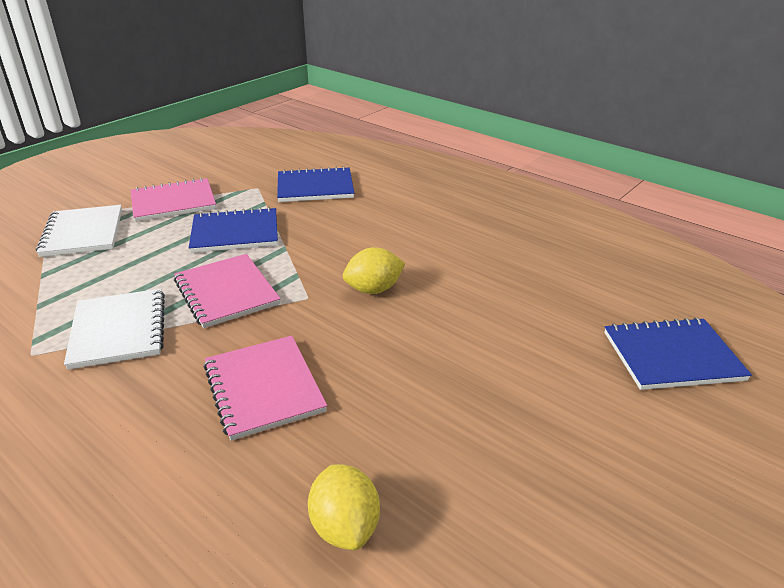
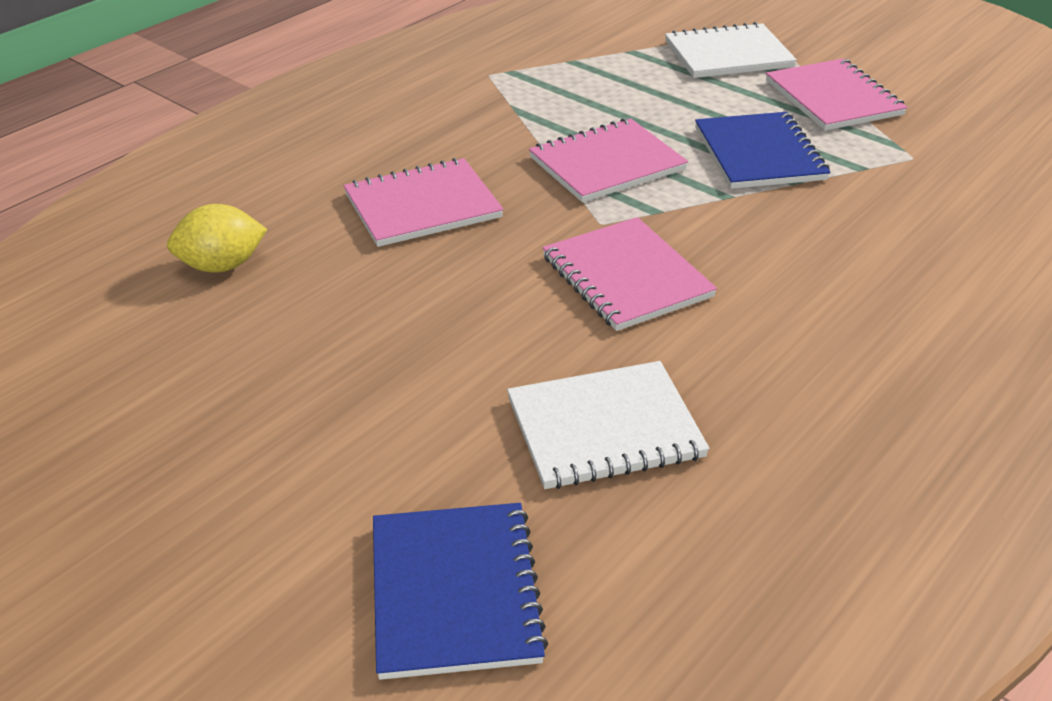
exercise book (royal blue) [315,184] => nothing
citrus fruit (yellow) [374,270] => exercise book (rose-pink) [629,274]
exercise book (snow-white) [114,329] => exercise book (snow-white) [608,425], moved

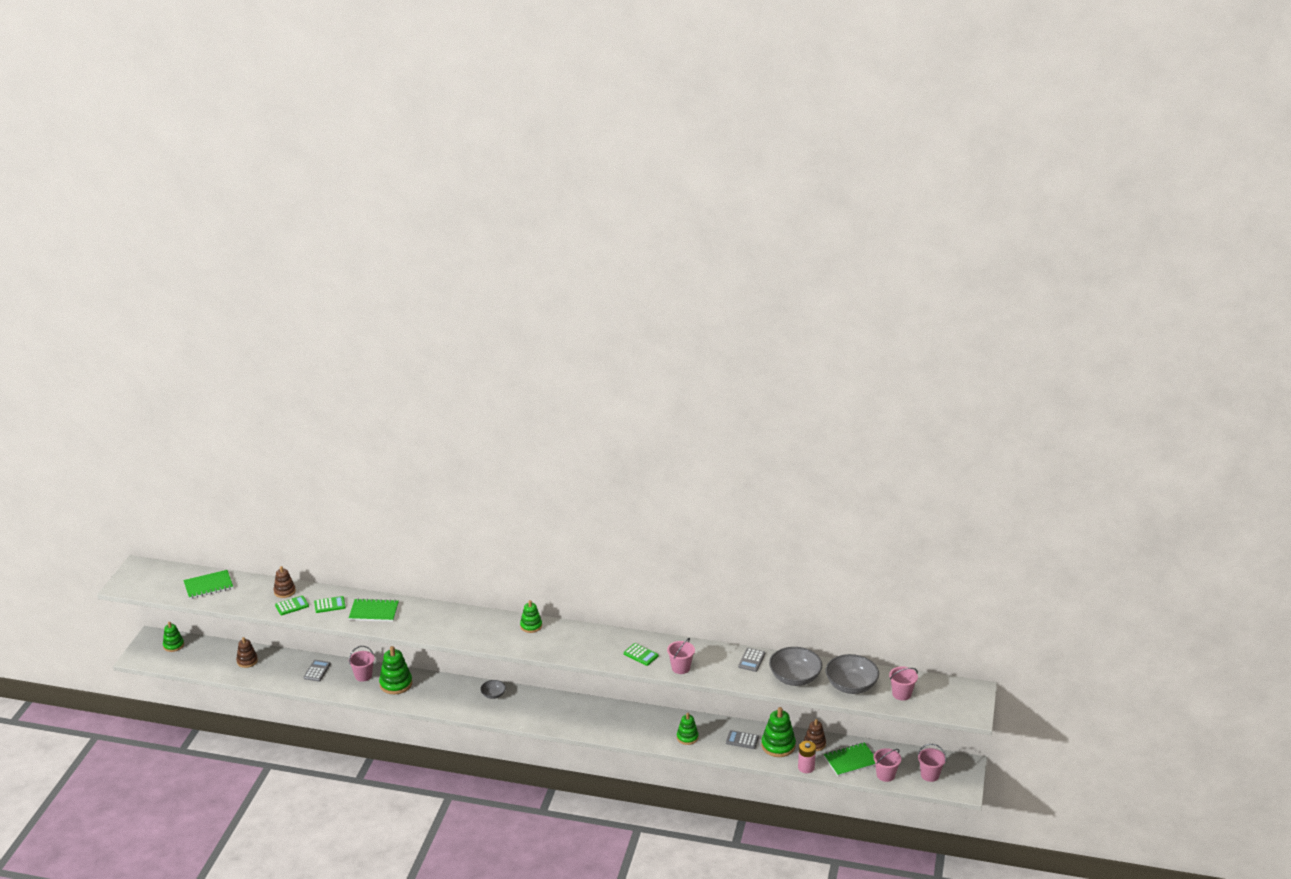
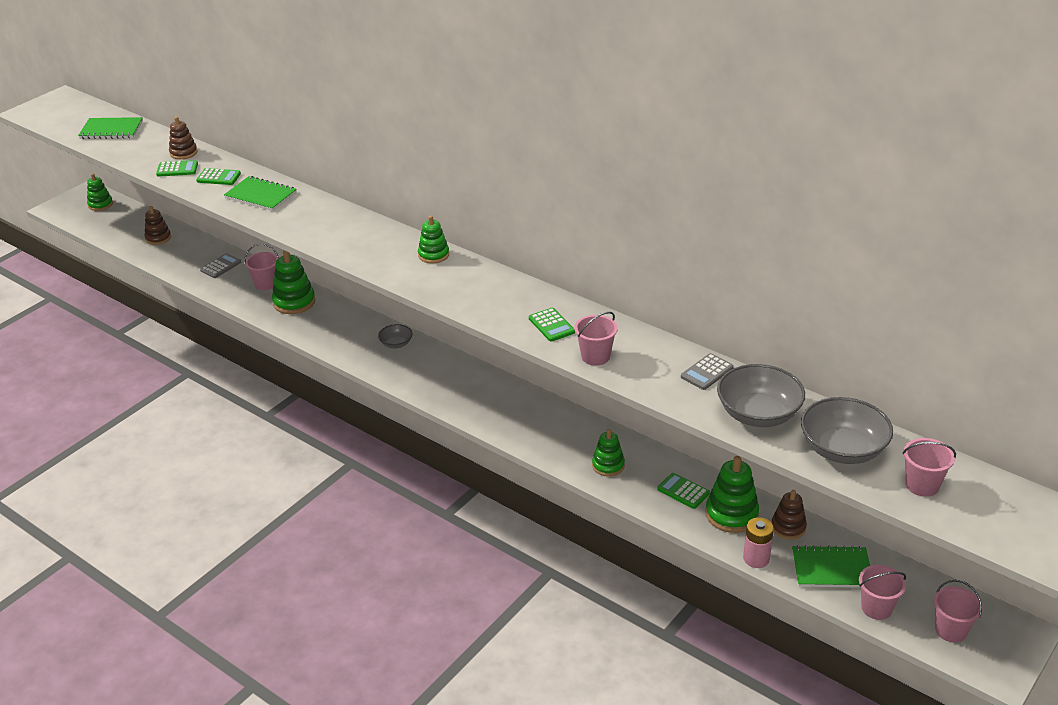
pocket calculator (ash-grey) [742,739] => pocket calculator (green) [683,491]

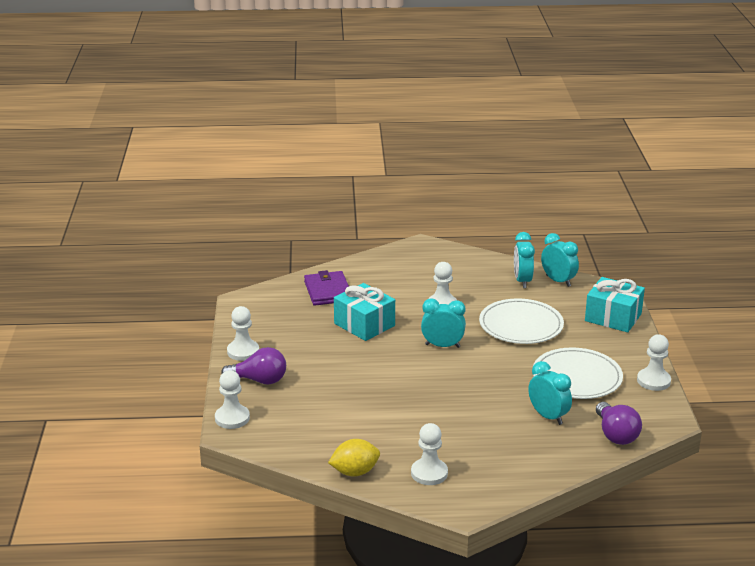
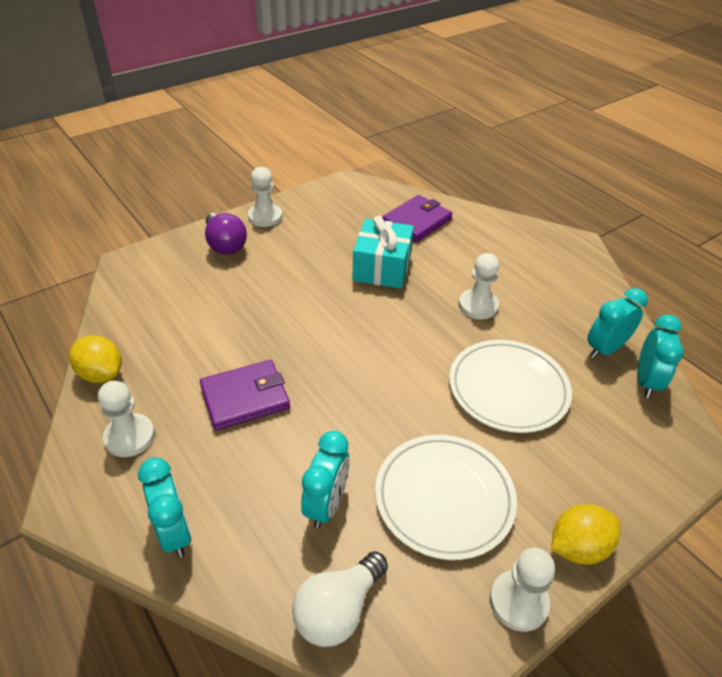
gift (aqua) [615,305] => nothing
alarm clock (aqua) [443,323] => alarm clock (aqua) [165,507], moved
pawn (snow-white) [232,399] => nothing
lightbulb (purple) [619,423] => lightbulb (snow-white) [340,599]
nothing => wallet (purple) [245,395]
nothing => citrus fruit (yellow) [585,534]

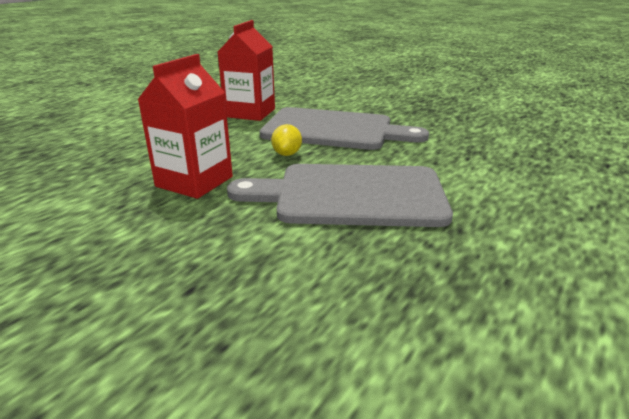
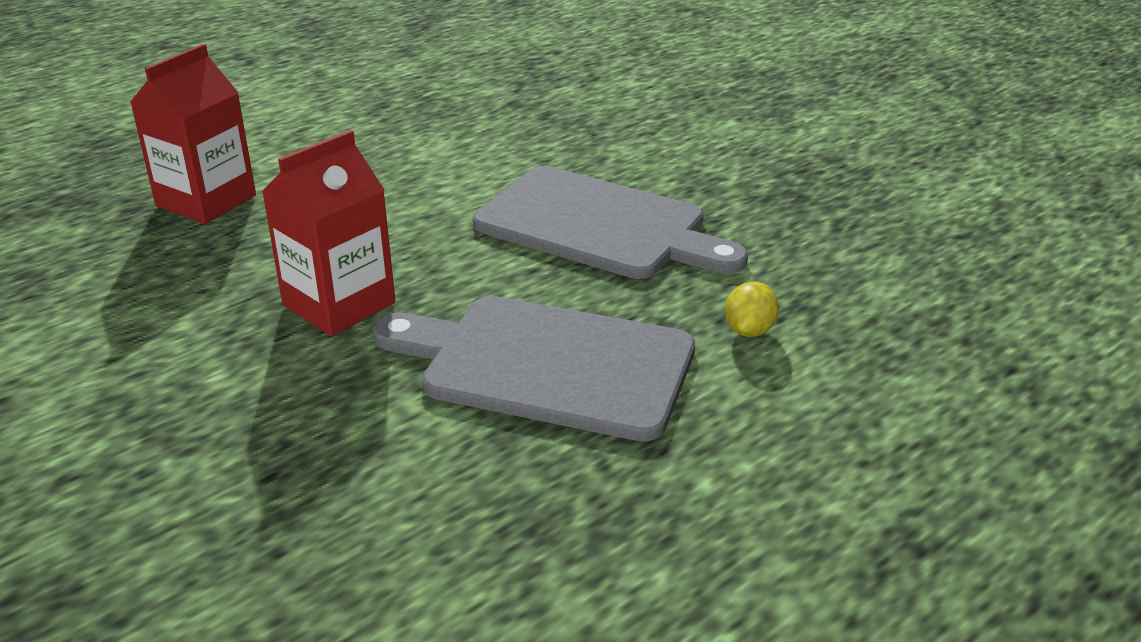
carton (crimson) [246,70] => carton (crimson) [193,134], moved
citrus fruit (yellow) [286,140] => citrus fruit (yellow) [752,309], moved

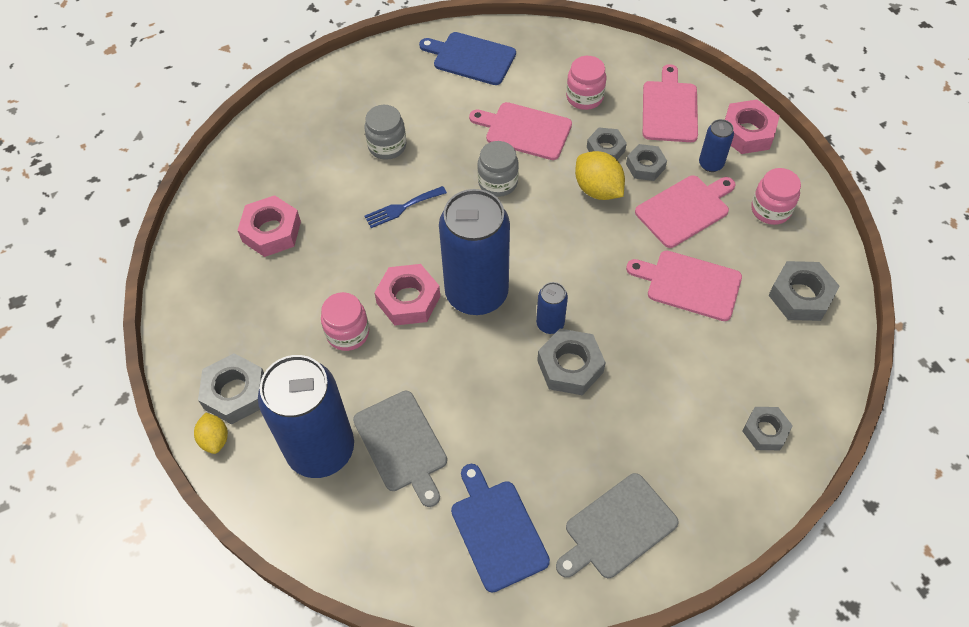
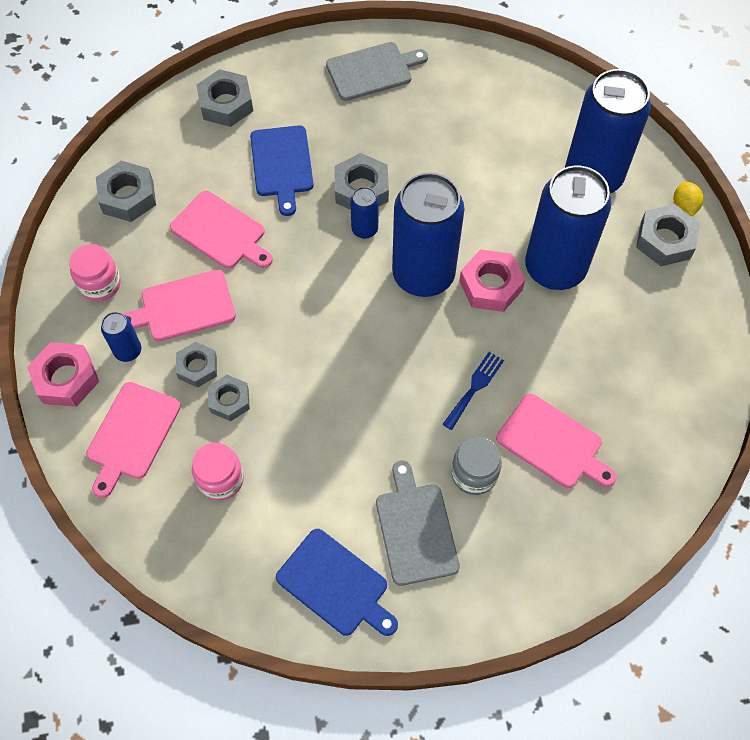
bread board (rose-pink) [520,131] => bread board (rose-pink) [556,441], moved
preserve jar (ash-grey) [498,169] => nothing
citrus fruit (yellow) [600,175] => nothing
fork (royal blue) [405,207] => fork (royal blue) [473,391], 45 degrees counterclockwise
hex nut (rose-pink) [269,226] => nothing
preserve jar (rose-pink) [345,321] => can (royal blue) [568,228]
bread board (ash-grey) [400,449] => bread board (ash-grey) [418,523], moved
hex nut (ash-grey) [767,428] => hex nut (ash-grey) [224,98], x1.50
bread board (royal blue) [500,528] => bread board (royal blue) [282,170], moved

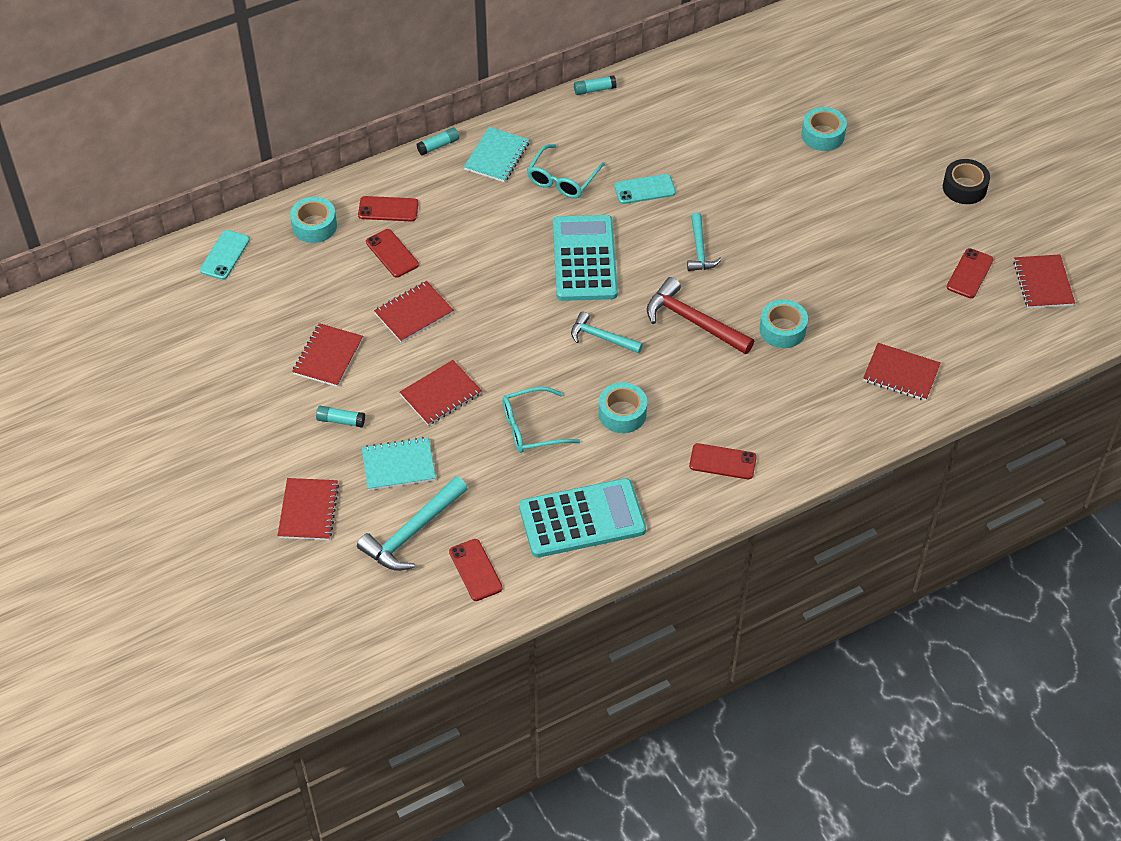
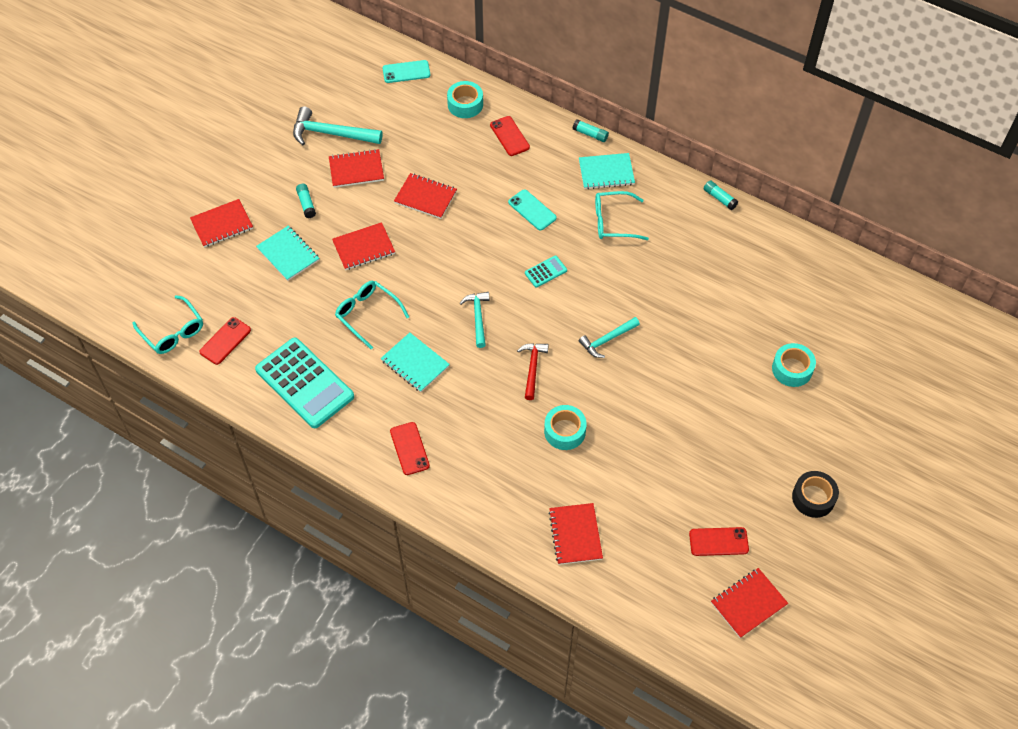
phone (aqua) [645,189] => phone (aqua) [532,209], moved
pocket calculator (aqua) [585,258] => pocket calculator (aqua) [546,272], x0.43
phone (crimson) [392,253] => nothing
carpenter's hammer (crimson) [700,315] => carpenter's hammer (crimson) [533,371], x0.64
exercise book (crimson) [441,393] => exercise book (crimson) [363,246], 45 degrees counterclockwise
sticky tape (aqua) [623,407] => exercise book (aqua) [415,362]
carpenter's hammer (aqua) [412,523] => carpenter's hammer (aqua) [338,125], moved
nothing => eyeglasses (aqua) [167,324]

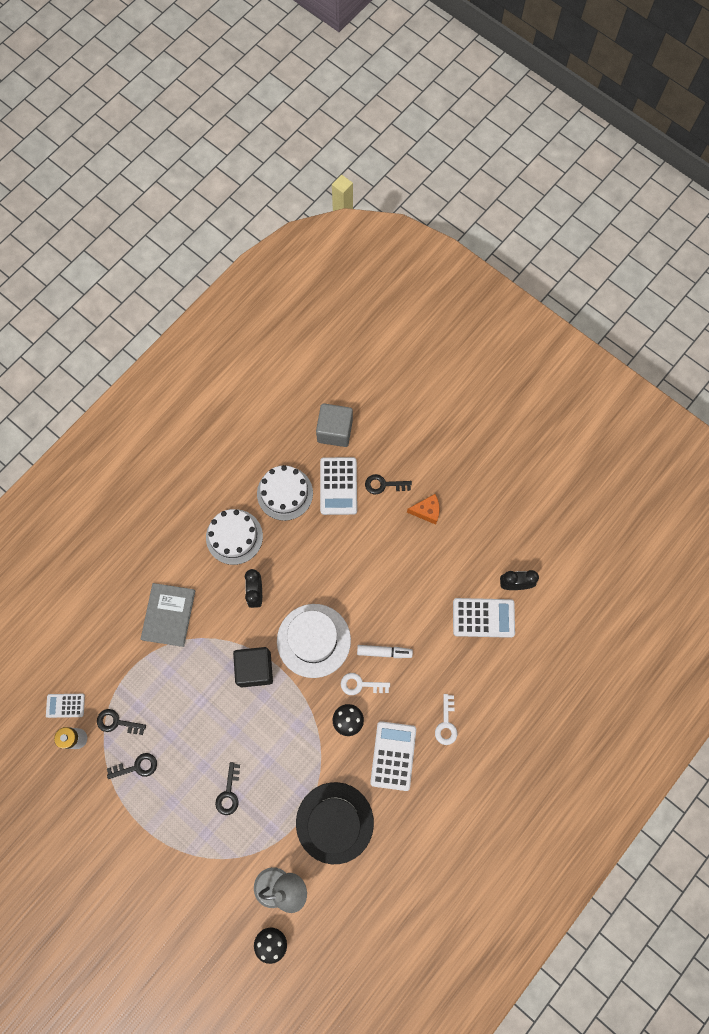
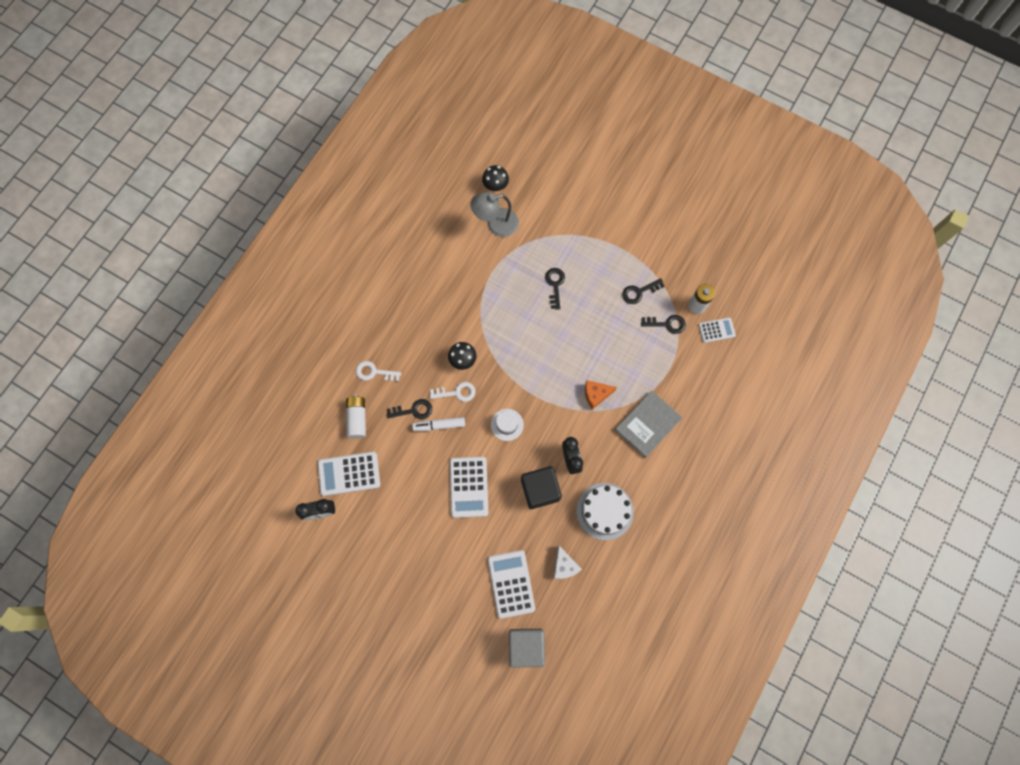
layer cake (snow-white) [285,493] => cheese wedge (snow-white) [567,562]
latchkey (black) [388,484] => latchkey (black) [409,409], moved
cheese wedge (orange) [423,509] => cheese wedge (orange) [601,394], moved
hardcover (ash-grey) [168,615] => hardcover (ash-grey) [648,424], 45 degrees clockwise
hat (snow-white) [314,641] => hat (snow-white) [507,425], x0.47
solid cube (black) [253,667] => solid cube (black) [541,487], moved
latchkey (snow-white) [446,719] => latchkey (snow-white) [378,371], 75 degrees counterclockwise
pocket calculator (snow-white) [393,756] => pocket calculator (snow-white) [469,487], moved
hat (black) [335,823] => nothing
nothing => battery (snow-white) [356,417]

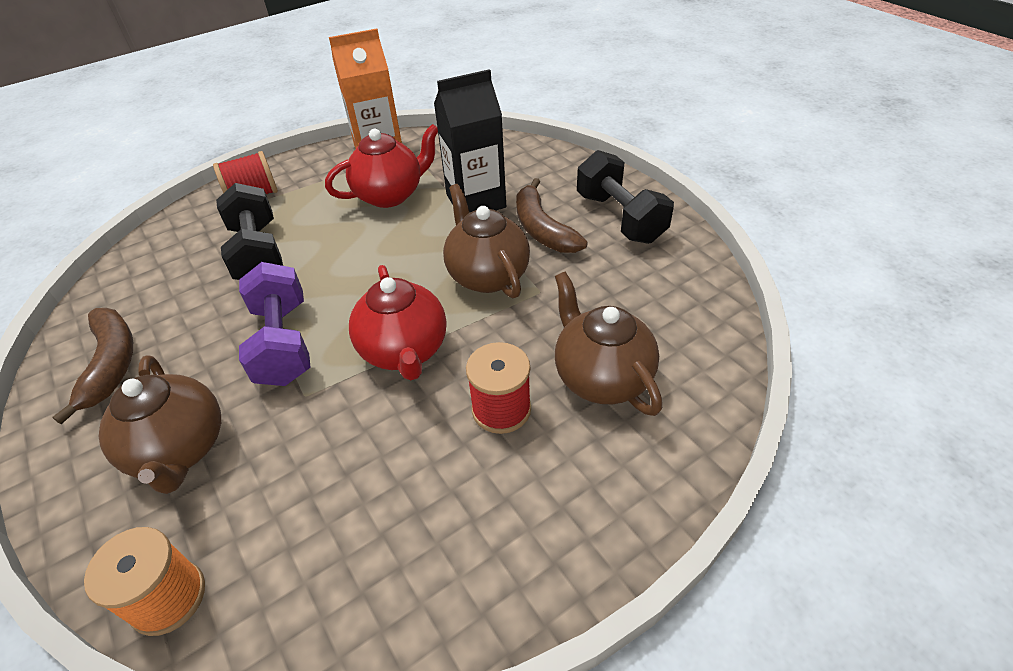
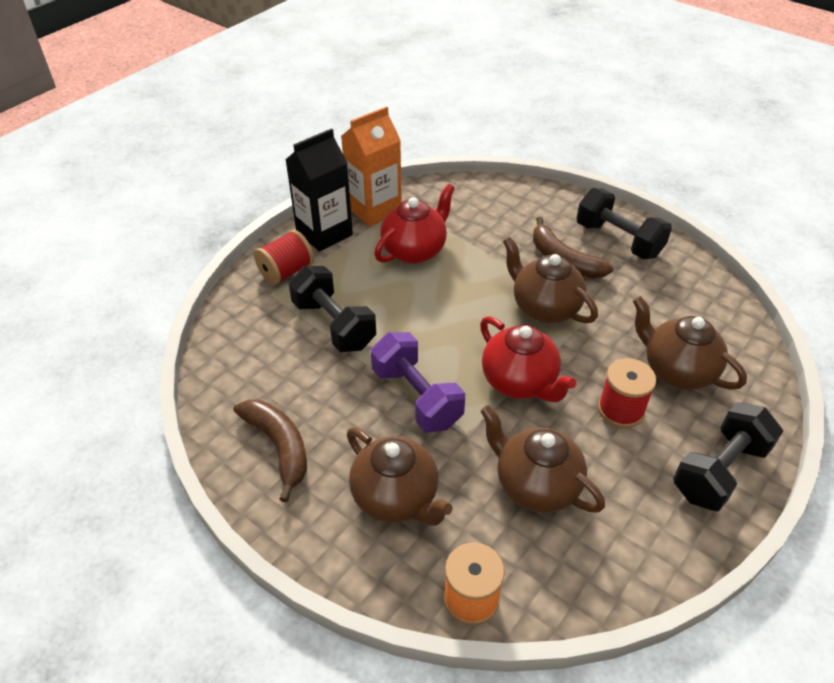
carton (black) [470,140] => carton (black) [319,190], moved
nothing => free weight (black) [728,456]
nothing => china teapot (dark brown) [542,459]

